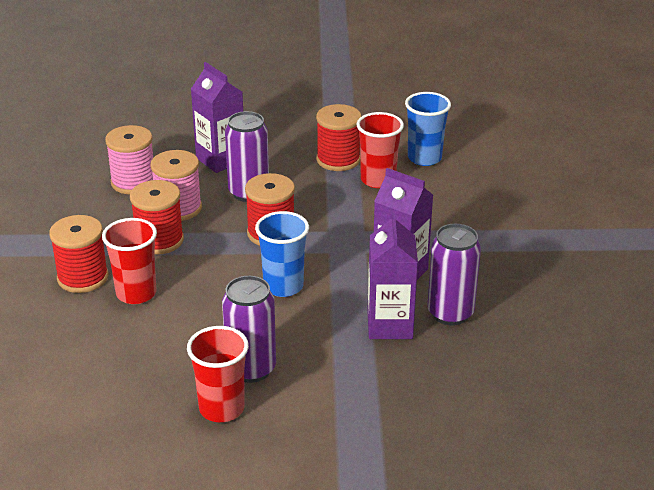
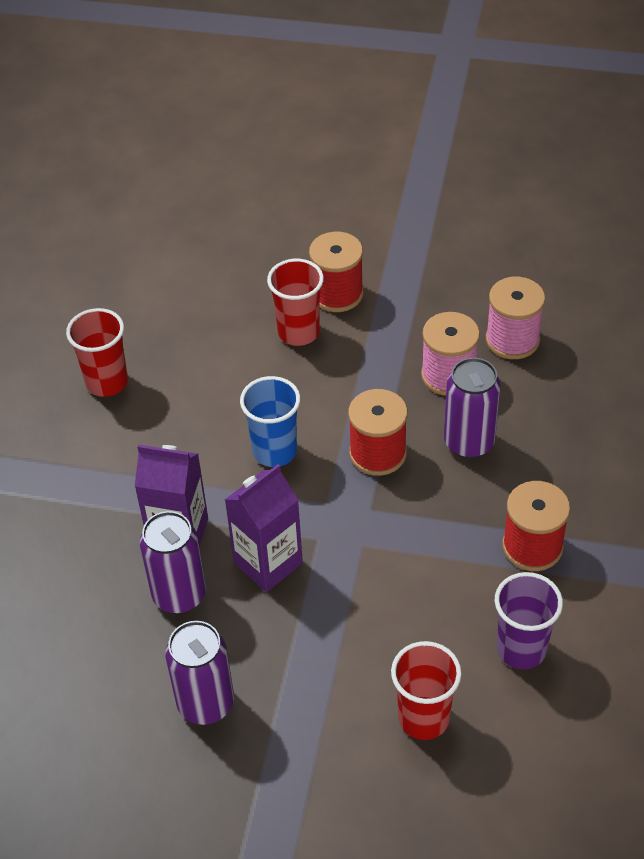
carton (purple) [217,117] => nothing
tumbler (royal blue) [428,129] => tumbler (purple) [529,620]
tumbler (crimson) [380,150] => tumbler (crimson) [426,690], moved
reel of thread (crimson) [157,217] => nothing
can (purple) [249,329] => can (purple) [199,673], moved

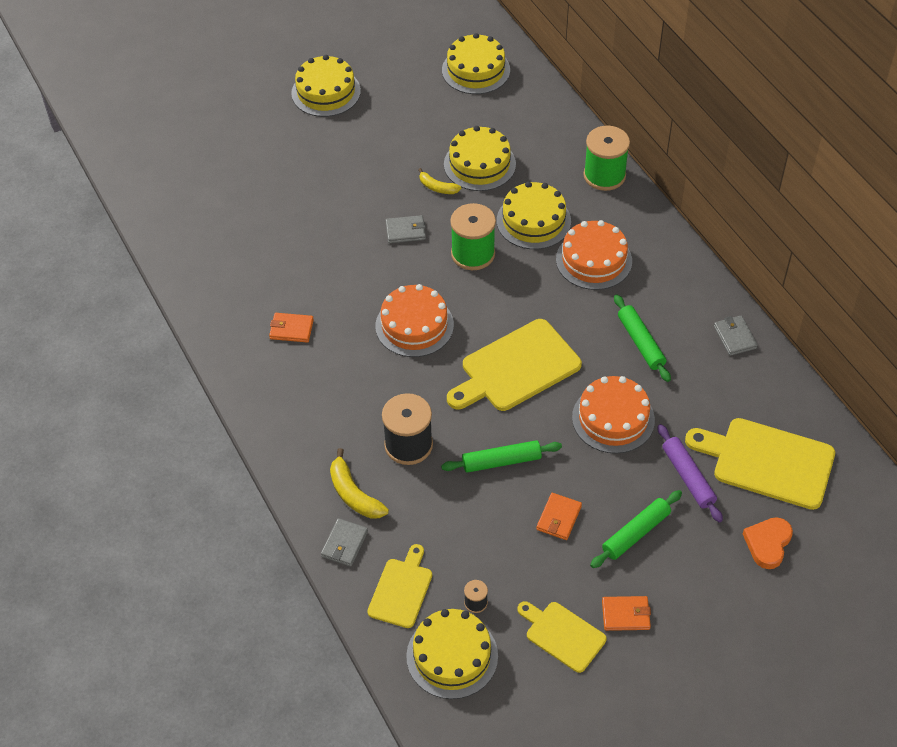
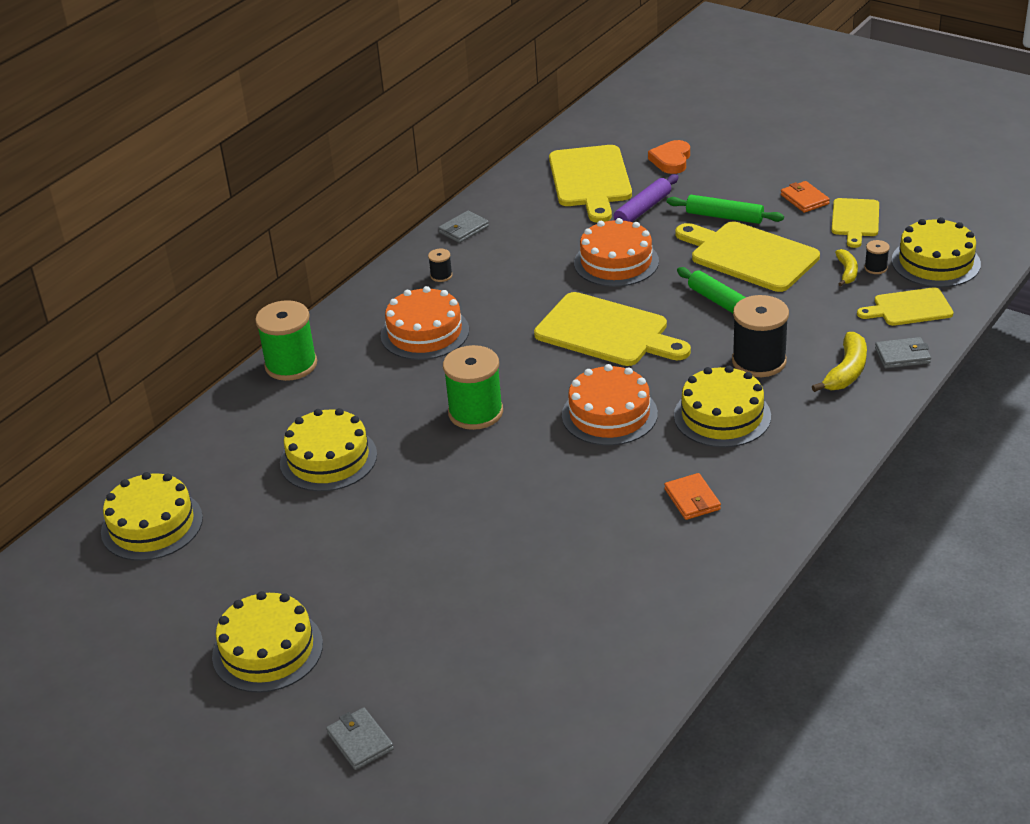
toy banana (yellow) [439,181] => toy banana (yellow) [846,267], moved
layer cake (yellow) [534,215] => layer cake (yellow) [722,406], moved
wallet (ash-grey) [406,229] => wallet (ash-grey) [360,738], moved
rolling pin (green) [642,338] => nothing
wallet (orange) [559,516] => bread board (yellow) [748,257]
heart shape (orange) [768,543] => heart shape (orange) [669,157], 105 degrees clockwise
nothing => reel of thread (black) [440,265]

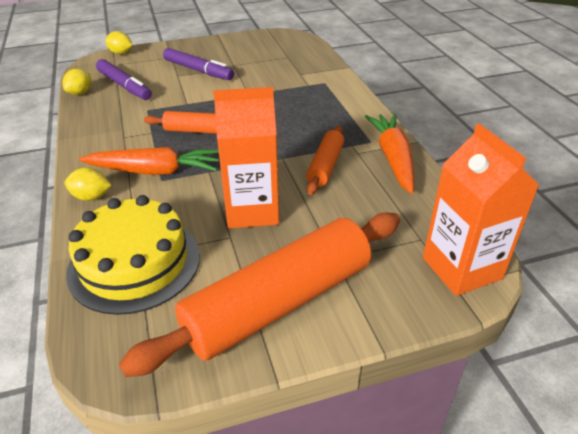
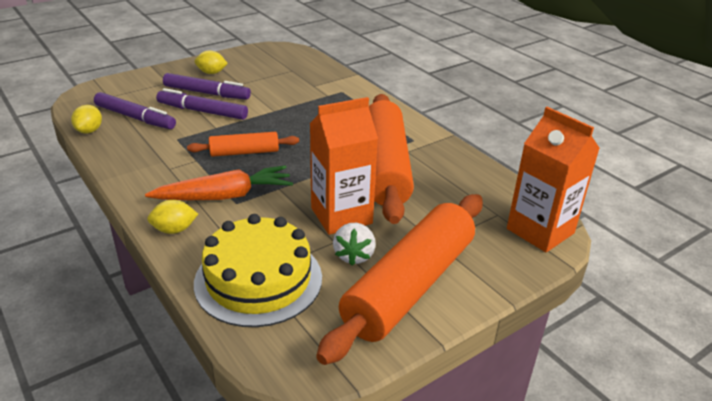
citrus fruit (yellow) [118,42] => citrus fruit (yellow) [211,62], moved
root vegetable (orange) [390,154] => nothing
rolling pin (orange) [325,160] => rolling pin (orange) [391,159], x2.01
nothing => marker pen (purple) [202,104]
nothing => toy strawberry (snow-white) [354,244]

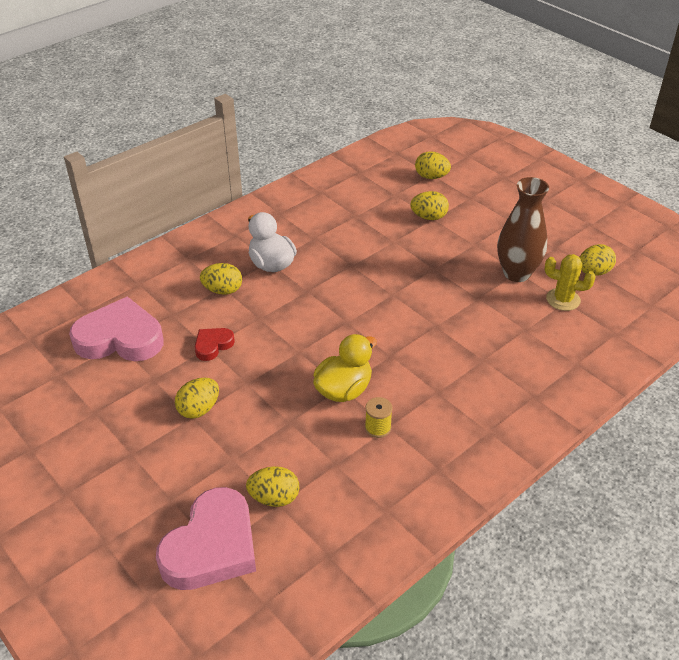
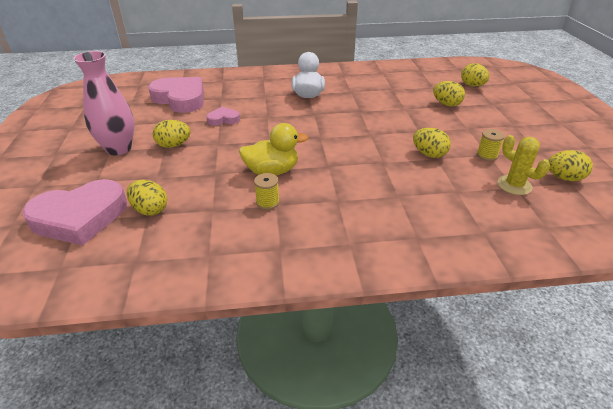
flower vase (dark brown) [523,229] => reel of thread (yellow) [491,145]
egg (yellow) [221,279] => egg (yellow) [432,143], moved
heart shape (crimson) [215,344] => heart shape (rose-pink) [223,116]
nothing => flower vase (rose-pink) [103,103]

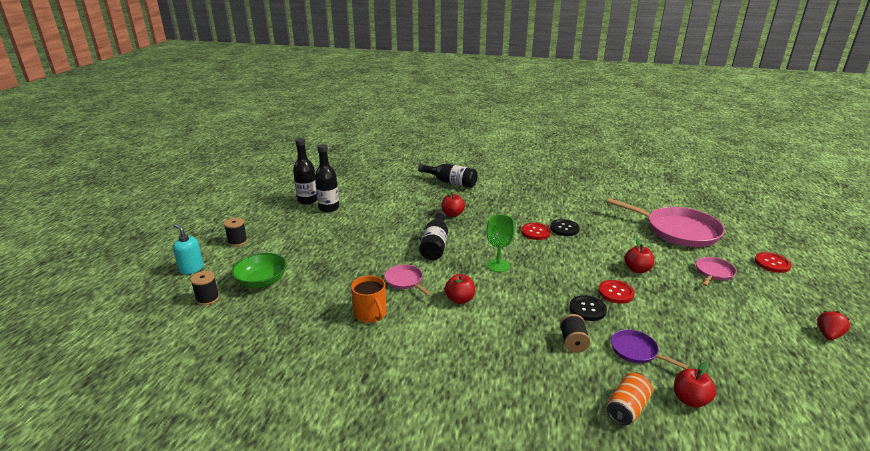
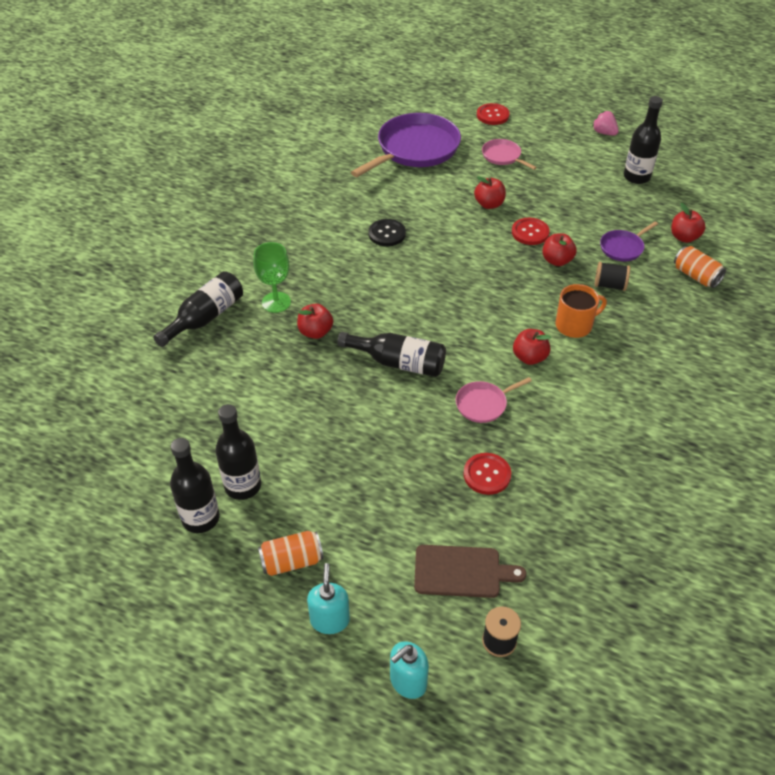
pan (rose-pink) [665,222] => pan (purple) [406,145]
wine glass (green) [500,243] => wine glass (green) [272,277], moved
reel of thread (black) [236,232] => pump bottle (aqua) [328,598]
shirt button (crimson) [536,231] => shirt button (crimson) [487,474], moved
deep dish (green) [259,270] => bread board (dark brown) [470,571]
tea mug (orange) [368,299] => tea mug (orange) [581,311], moved
shirt button (black) [588,308] => apple fruit (crimson) [559,249]
toy strawberry (crimson) [833,325] => toy strawberry (rose-pink) [605,123]
nothing => flask (black) [643,140]
nothing => can (orange) [291,553]

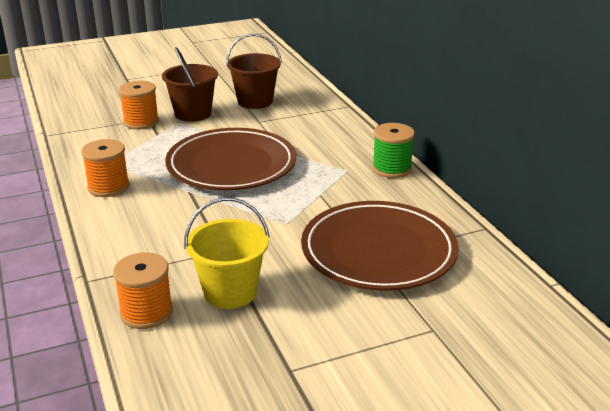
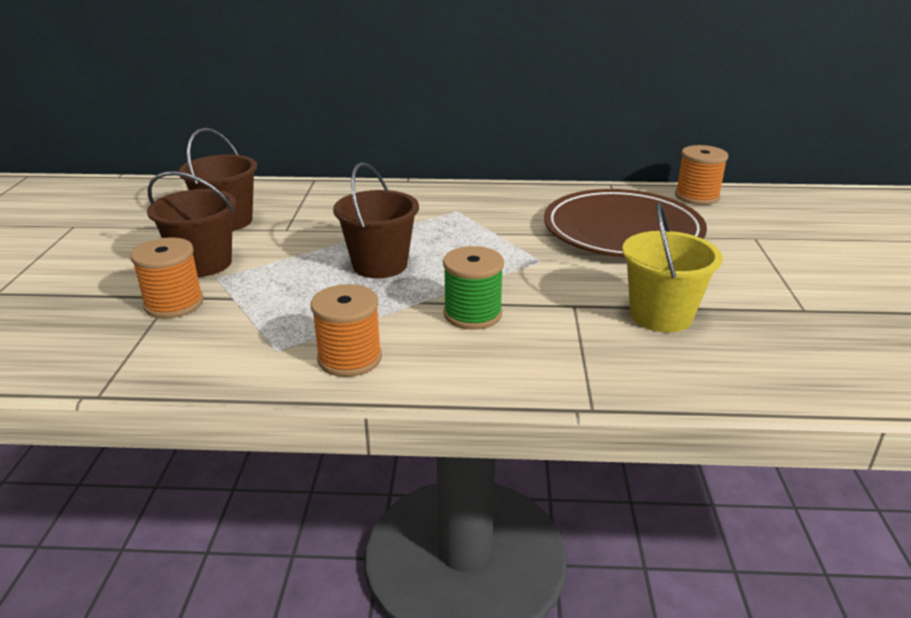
reel of thread (green) [393,150] => reel of thread (green) [473,288], moved
plate (dark brown) [230,159] => pail (dark brown) [376,220]
reel of thread (orange) [143,290] => reel of thread (orange) [701,175], moved

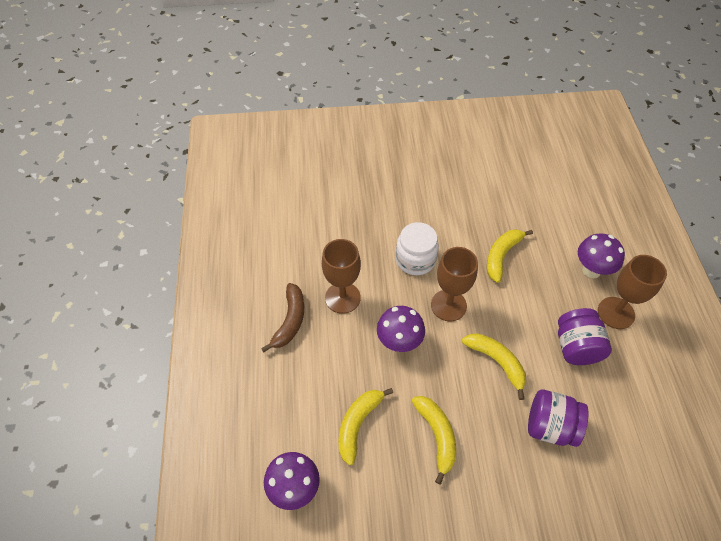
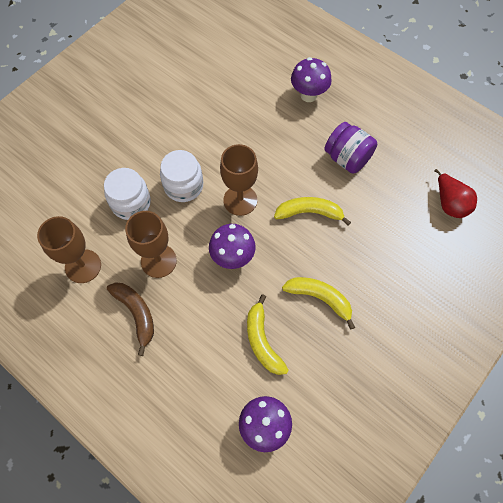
toy banana (yellow) [510,256] => nothing
wine glass (dark brown) [632,292] => wine glass (dark brown) [69,249], moved
preserve jar (purple) [558,418] => nothing
nothing => preserve jar (snow-white) [127,194]
nothing => toy pear (crimson) [455,193]

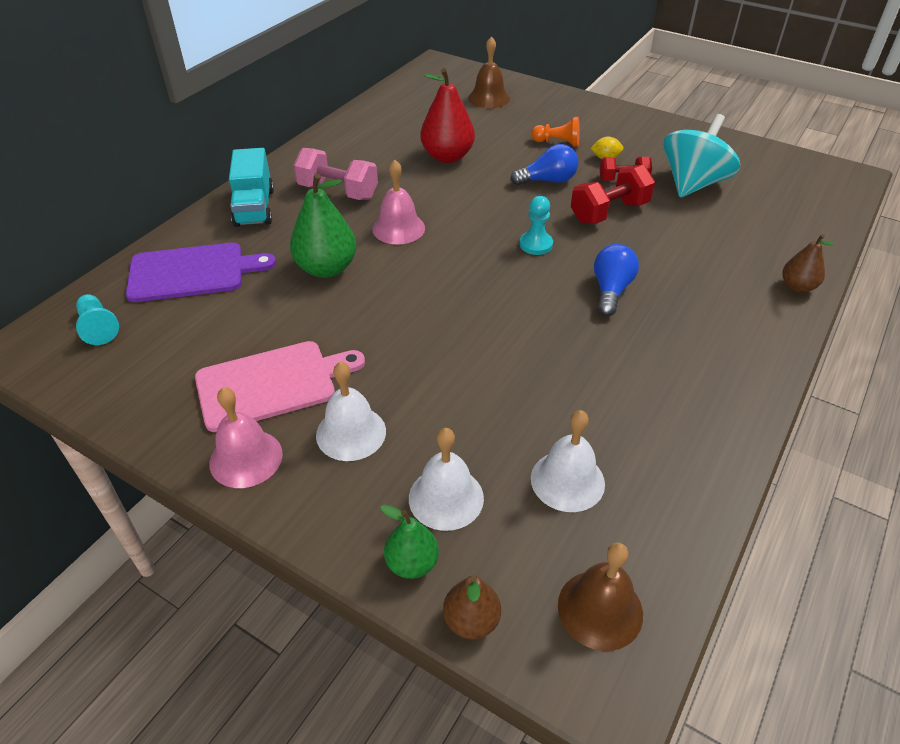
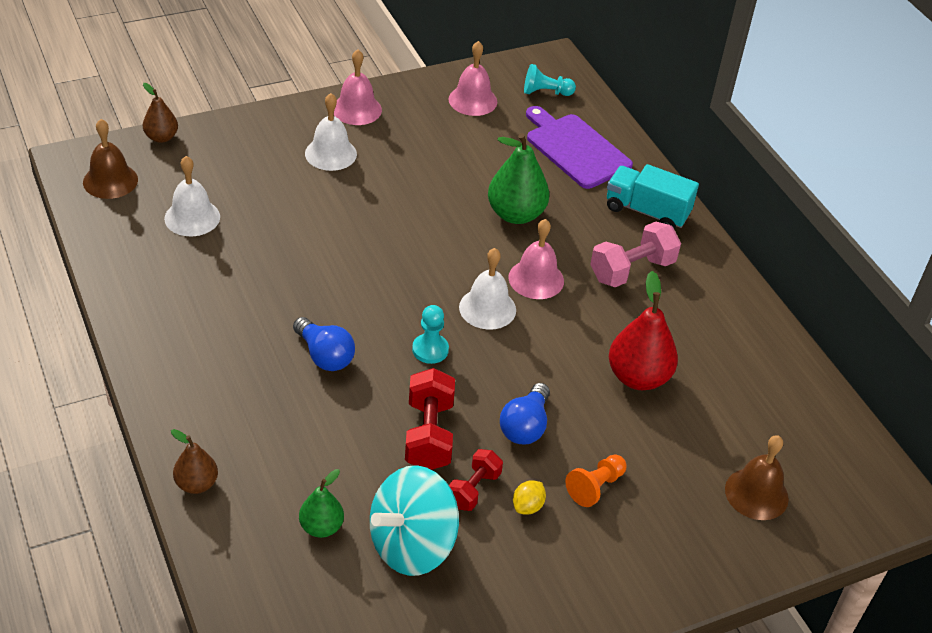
whirligig (aqua) [701,155] => whirligig (aqua) [414,520], 75 degrees clockwise
bread board (purple) [201,272] => bread board (purple) [579,147], 120 degrees clockwise
bread board (rose-pink) [280,386] => nothing
hand bell (snow-white) [446,479] => hand bell (snow-white) [487,289], moved
toy pear (green) [409,542] => toy pear (green) [321,503], moved
nothing => hand bell (rose-pink) [472,78]

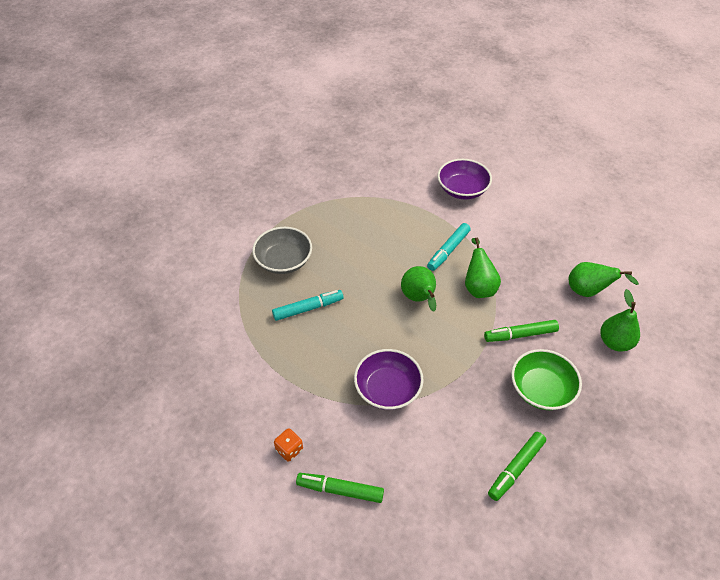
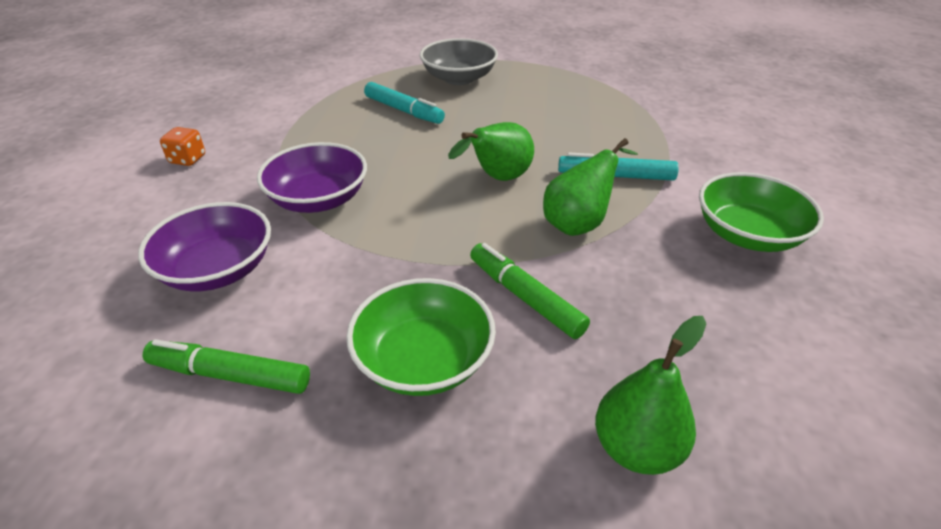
deep dish (purple) [464,179] => deep dish (purple) [204,246], moved
toy pear (green) [604,279] => nothing
marker pen (green) [340,488] => nothing
nothing => deep dish (green) [761,212]

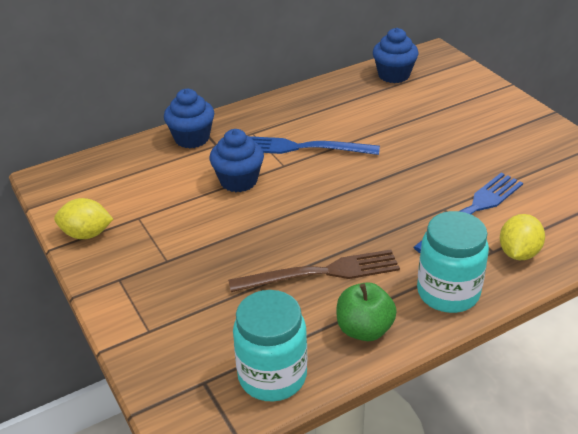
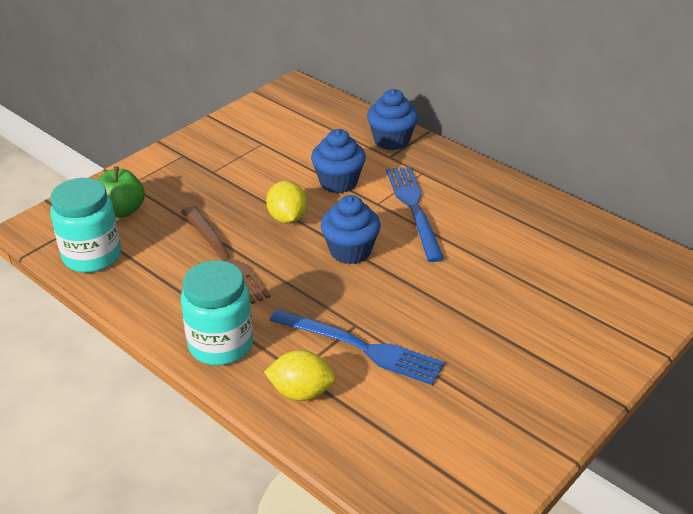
cupcake (royal blue) [395,55] => cupcake (royal blue) [351,229], moved
citrus fruit (yellow) [83,218] => citrus fruit (yellow) [286,202], moved
apple fruit (green) [367,311] => apple fruit (green) [121,192], moved

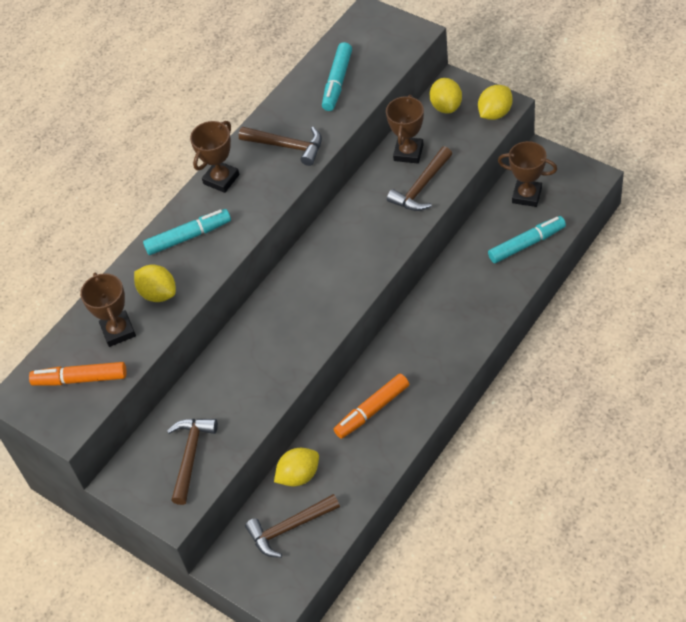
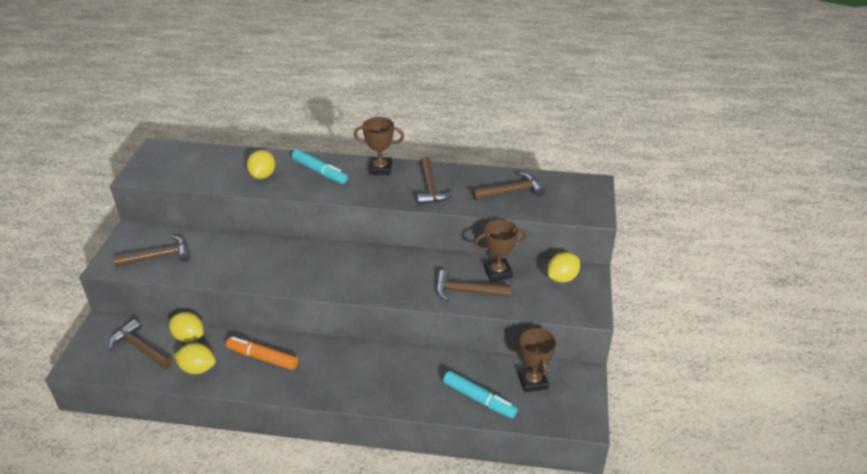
marker pen (aqua) [337,76] => carpenter's hammer (dark brown) [508,186]
citrus fruit (yellow) [495,102] => citrus fruit (yellow) [195,358], moved
trophy (dark brown) [108,310] => nothing
marker pen (orange) [78,374] => nothing

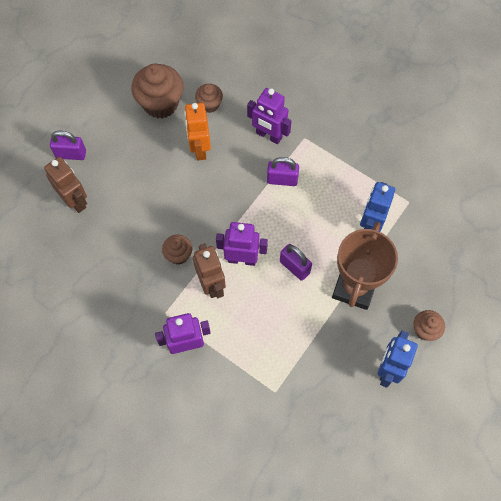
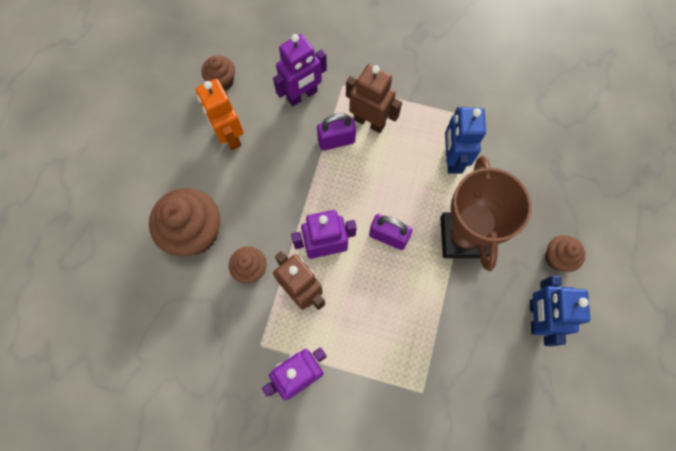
cupcake (dark brown) [157,91] => cupcake (dark brown) [184,222], moved
robot figure (purple) [269,116] => robot figure (purple) [300,70], 45 degrees counterclockwise
small lock (purple) [68,145] => nothing
robot figure (dark brown) [65,185] => robot figure (dark brown) [374,98], moved

